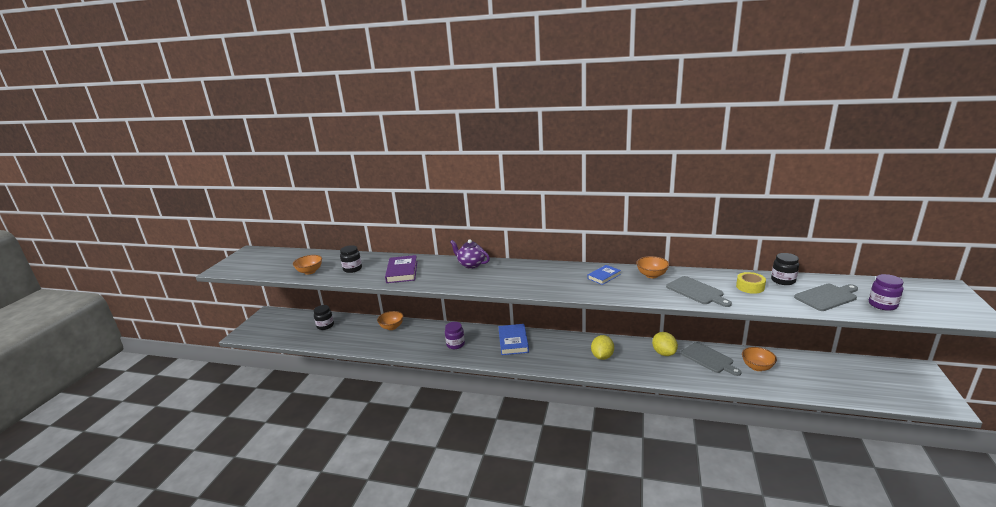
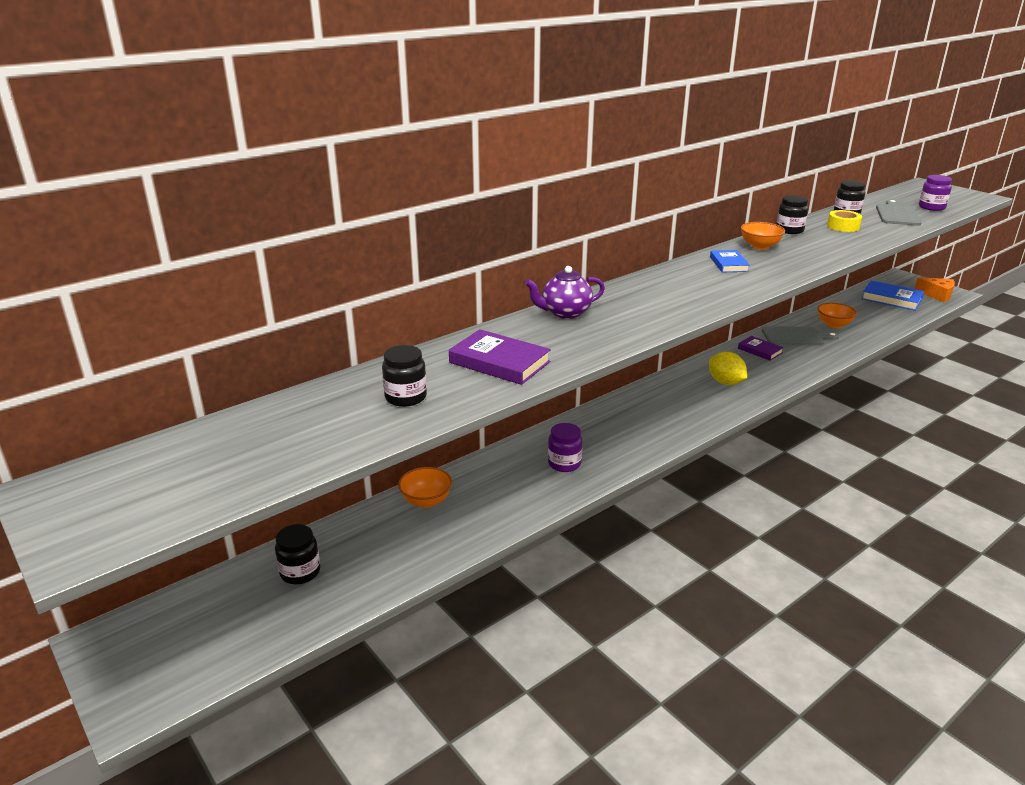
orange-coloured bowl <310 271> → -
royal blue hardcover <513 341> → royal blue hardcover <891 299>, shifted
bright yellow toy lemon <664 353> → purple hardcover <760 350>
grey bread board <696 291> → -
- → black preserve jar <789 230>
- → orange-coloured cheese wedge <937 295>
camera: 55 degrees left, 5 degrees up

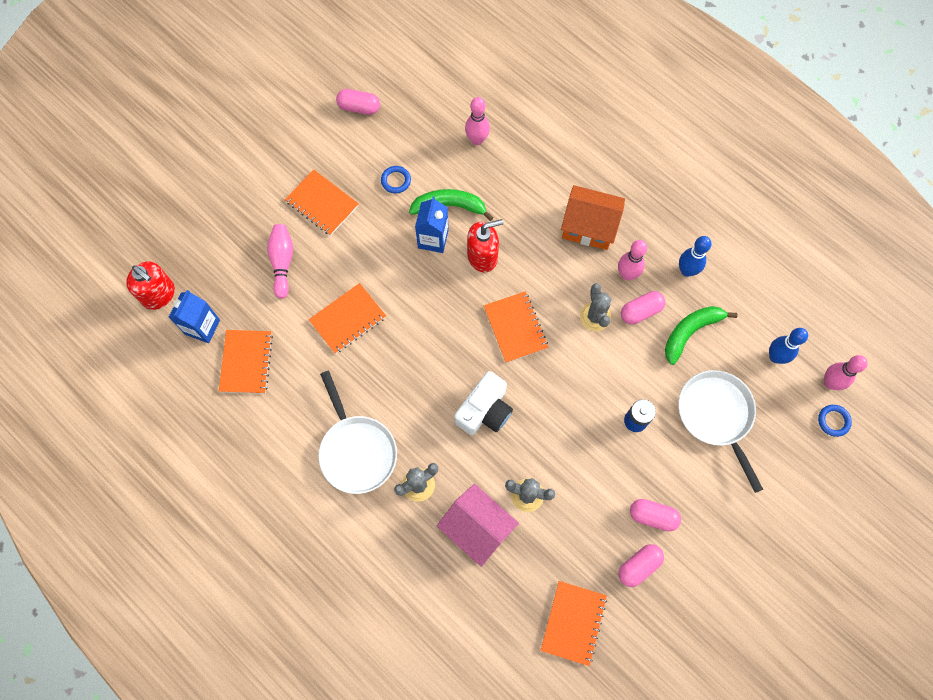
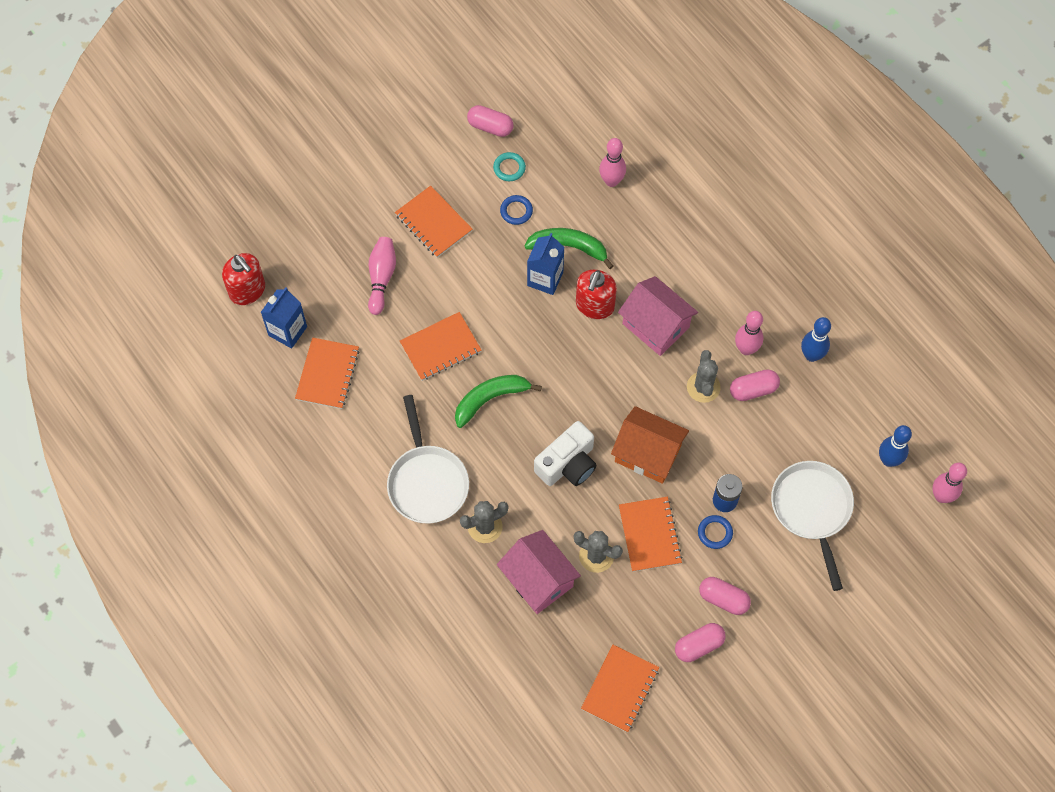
red soap pump <482 257> → red soap pump <594 306>, 120 degrees clockwise
orange-coloured notepad <515 327> → orange-coloured notepad <650 535>, shifted
orange-coloured house <589 226> → orange-coloured house <648 453>, shifted
emerald banana <690 332> → emerald banana <490 399>, shifted
royal blue ring <833 421> → royal blue ring <715 533>, shifted
- → turquoise ring <509 168>
- → rose-pink house <655 325>
camera: 10 degrees right, 5 degrees down

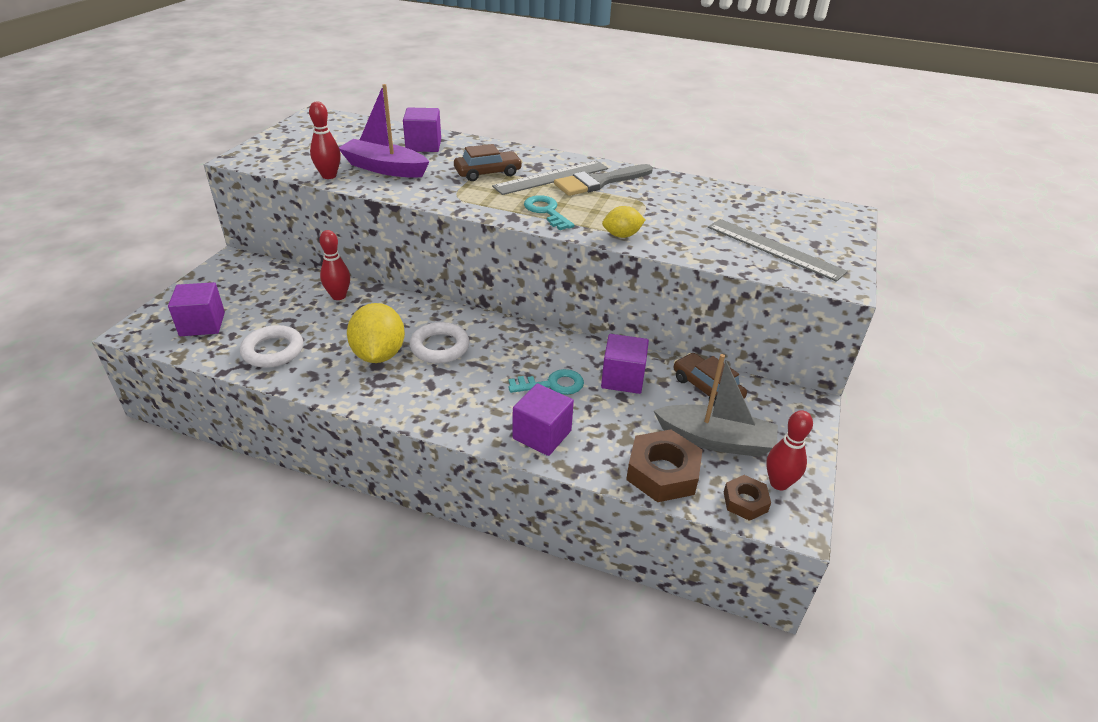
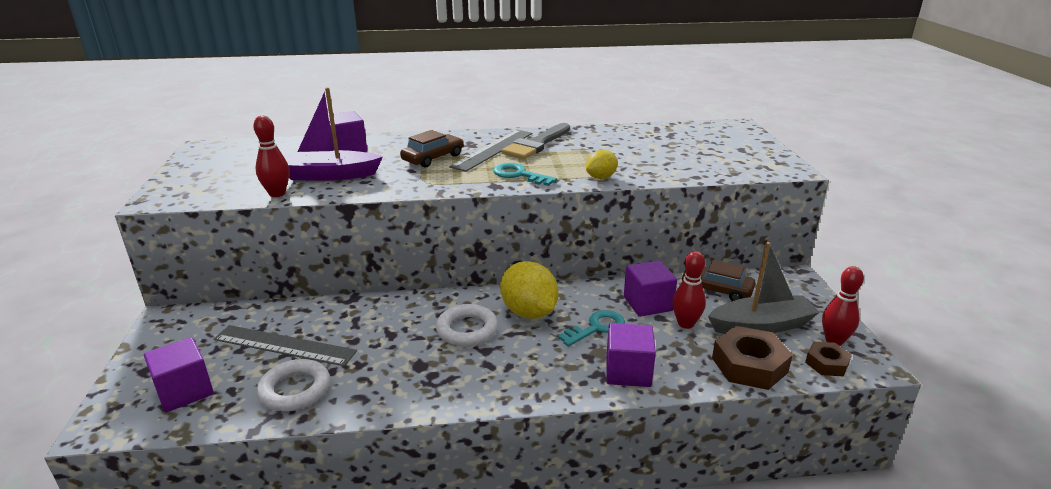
red bowling pin <338 296> → red bowling pin <685 324>, shifted
bright yellow toy lemon <379 354> → bright yellow toy lemon <529 312>, shifted
grey ruler <774 249> → grey ruler <284 345>, shifted
camera: 25 degrees left, 10 degrees down

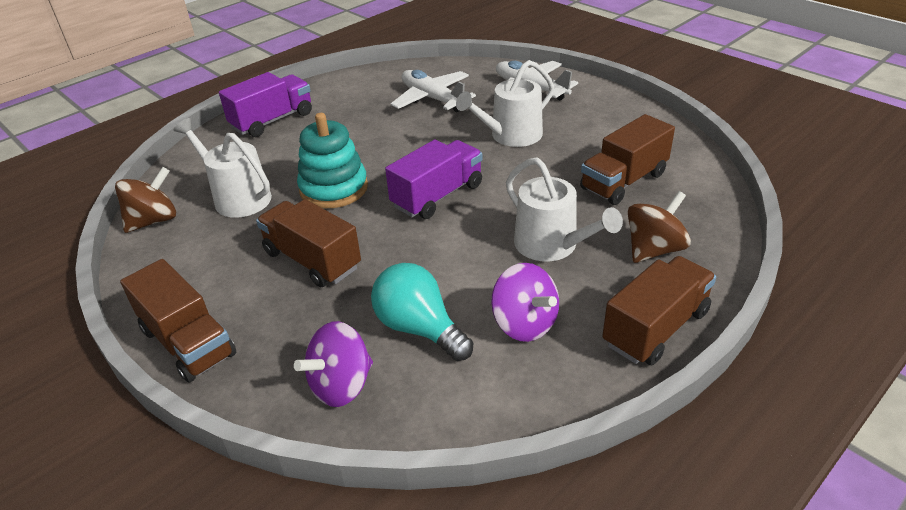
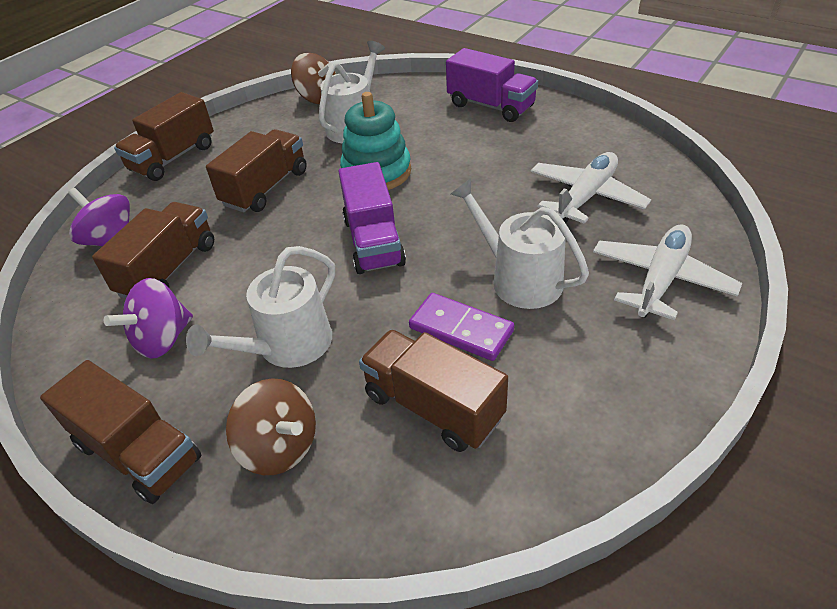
turquoise lightbulb <419 328> → brown toy truck <168 269>
purple toy truck <437 196> → purple toy truck <373 242>, 45 degrees clockwise
- → purple domino piece <461 329>
camera: 80 degrees right, 5 degrees up

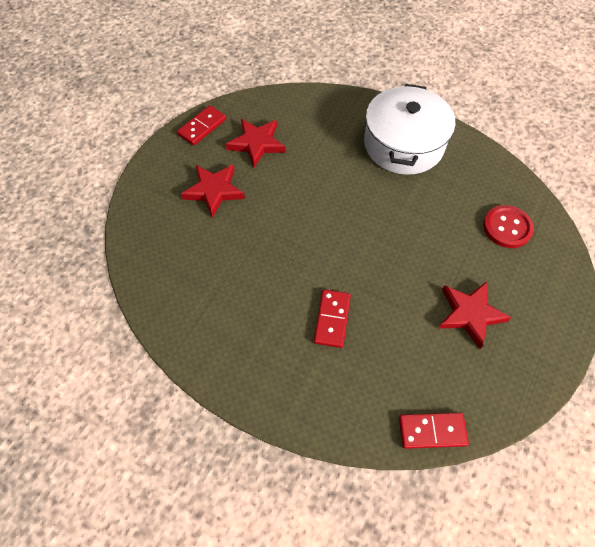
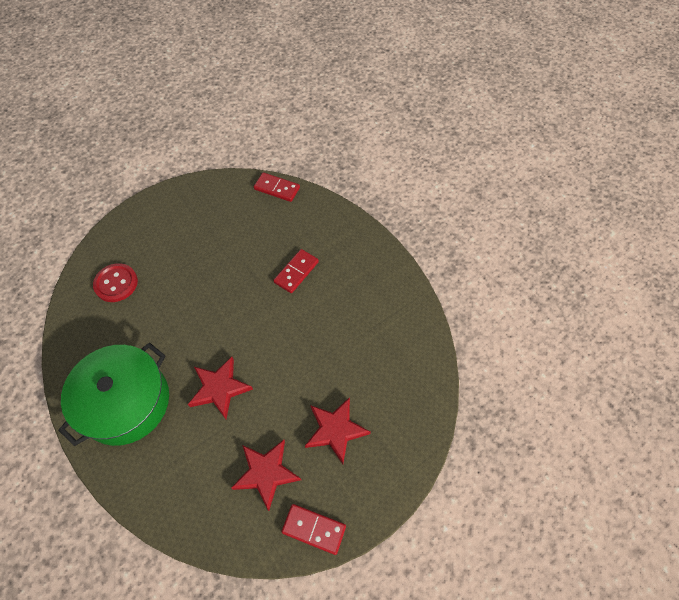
red domino piece <202 127> → red domino piece <313 529>, 45 degrees clockwise
white stockpot <403 144> → emerald stockpot <126 402>
red star shape <470 314> → red star shape <219 388>, shifted
camera: 155 degrees left, 0 degrees up

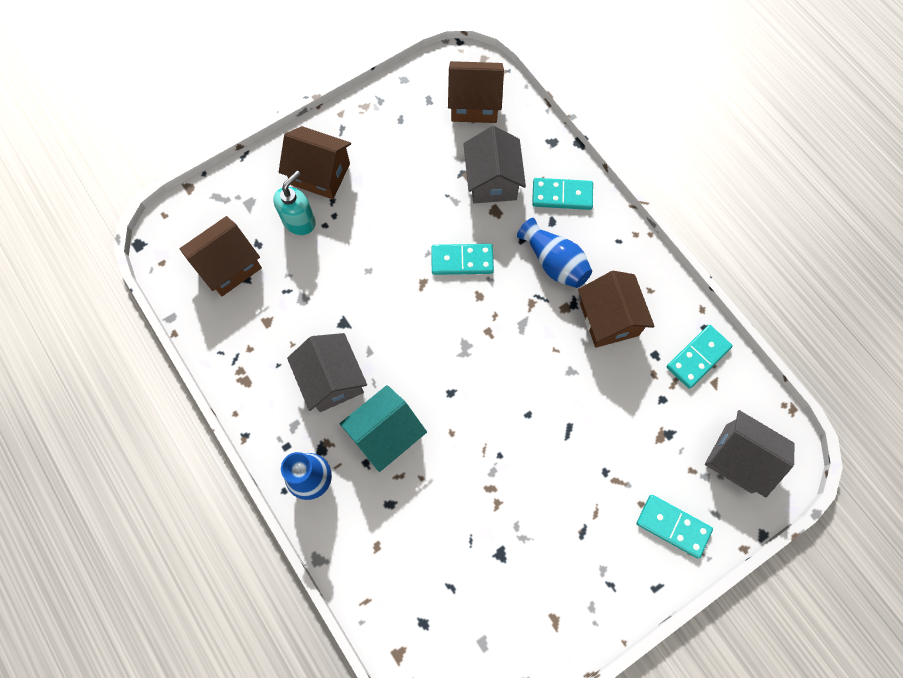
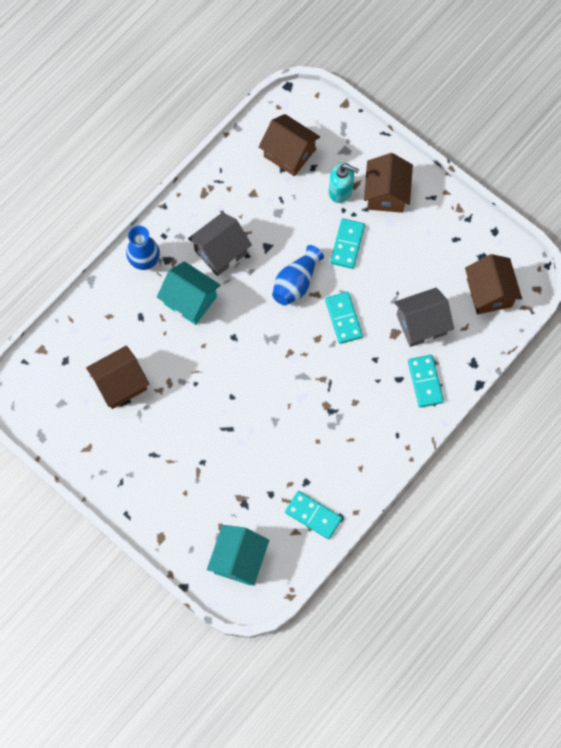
royal blue tall vase <554 262> → royal blue tall vase <296 282>, shifted
brown house <609 319> → brown house <120 384>, shifted
turquoise domino piece <673 526> → turquoise domino piece <347 244>, shifted
grey house <738 458> → turquoise house <239 559>
camera: 75 degrees right, 0 degrees up

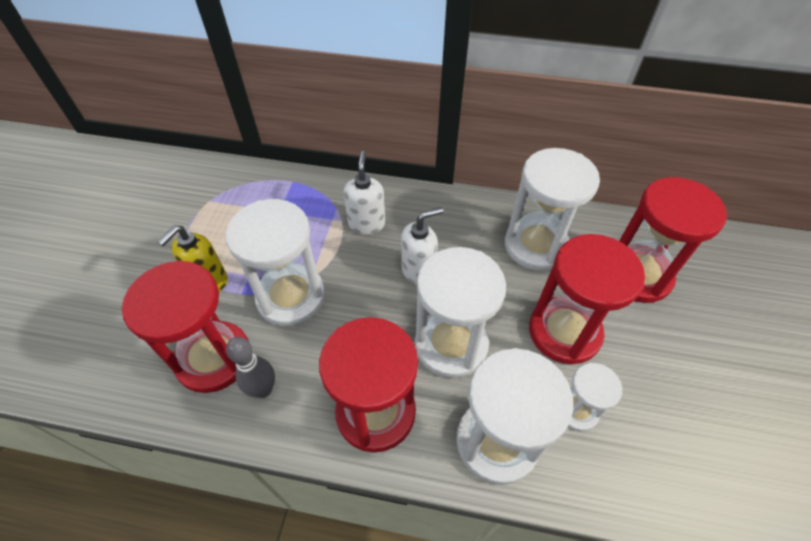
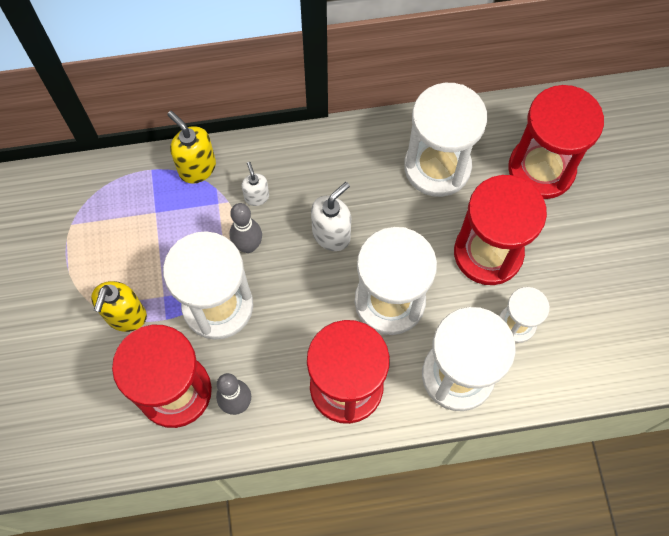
white soap pump <366 223> → white soap pump <256 197>, x0.61
- → bright yellow soap pump <197 168>
- → grey bowling pin <248 246>
camera: 20 degrees left, 15 degrees up

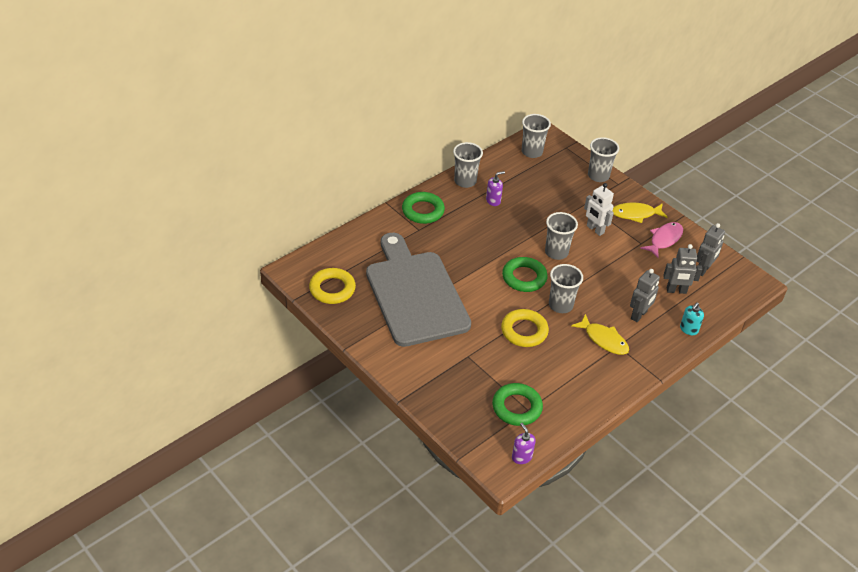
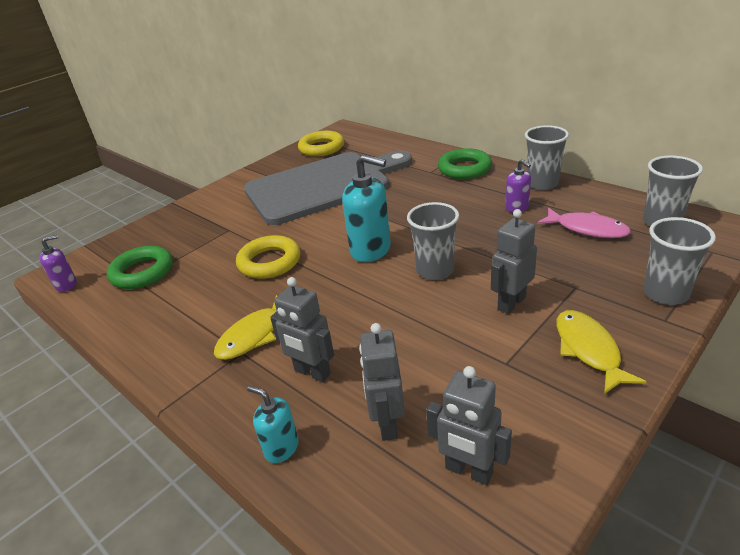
emerald ring <524 277> → turquoise soap pump <371 250>
grey beaker <560 305> → -
white robot figure <595 229> → grey robot figure <511 303>
rose-pink toy fish <664 240> → rose-pink toy fish <587 229>, shifted
camera: 90 degrees right, 10 degrees down

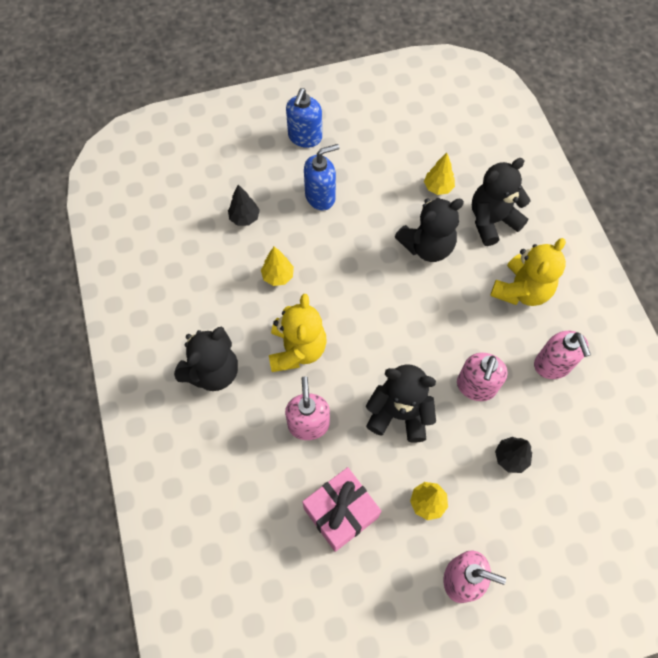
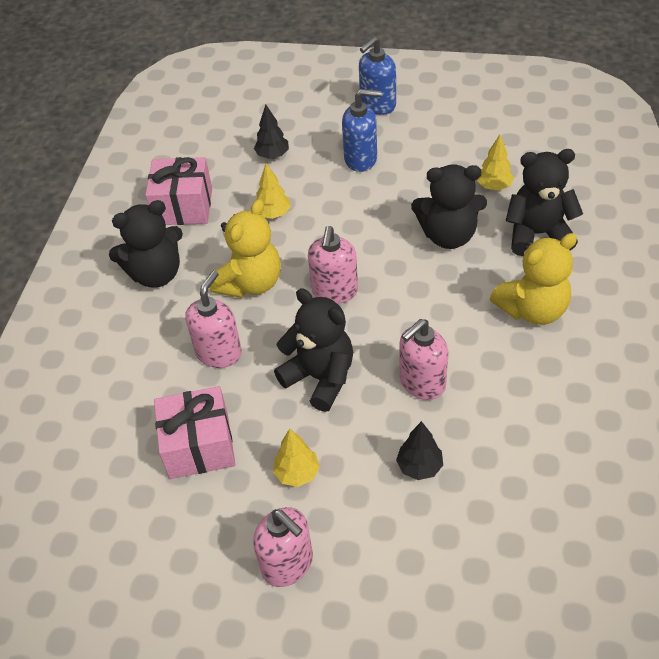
rose-pink soap pump <552 365> → rose-pink soap pump <334 291>, shifted
- → rose-pink gift <183 206>
camera: 30 degrees right, 15 degrees down

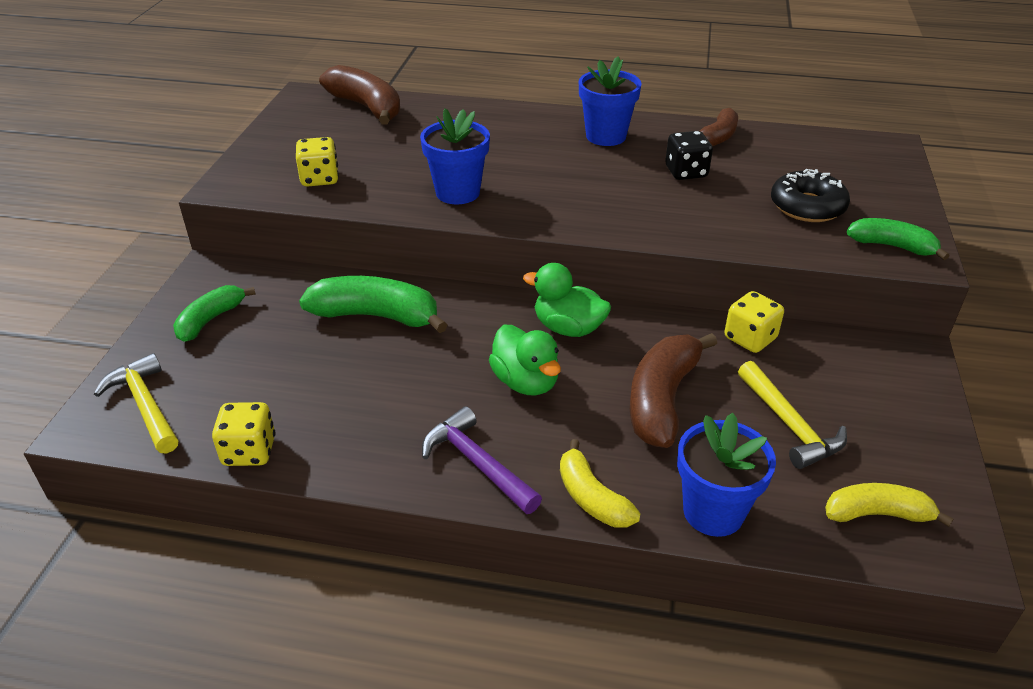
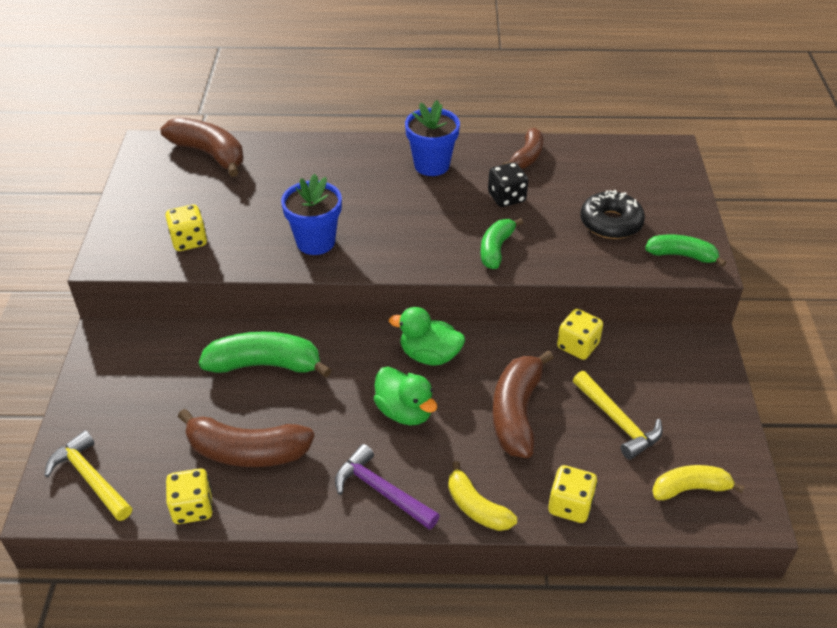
emerald banana <210 320> → emerald banana <496 249>, shifted
royal blue potted plant <713 512> → bright yellow die <570 505>
- → brown banana <247 451>
camera: 10 degrees left, 5 degrees up

